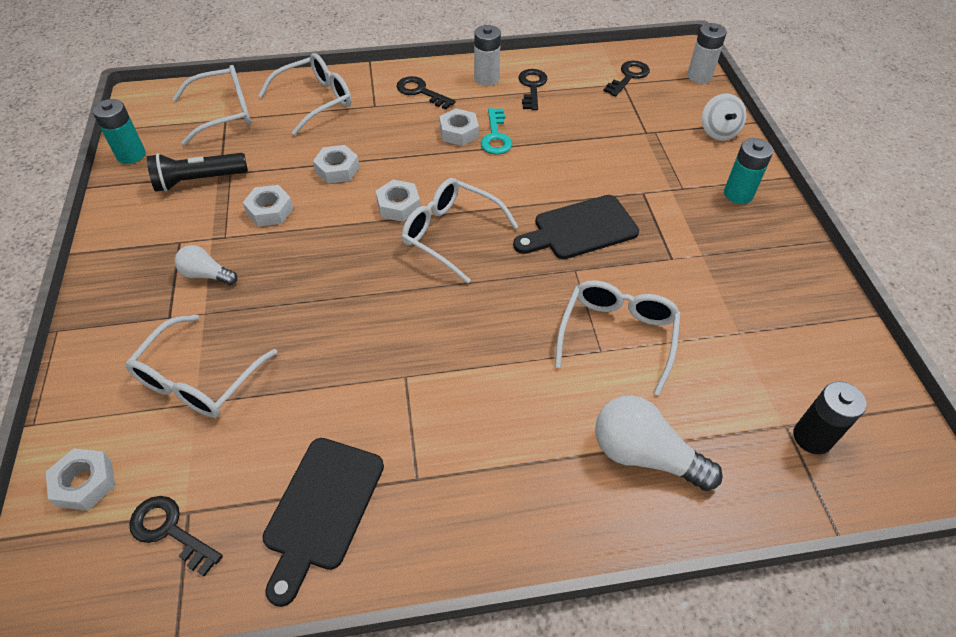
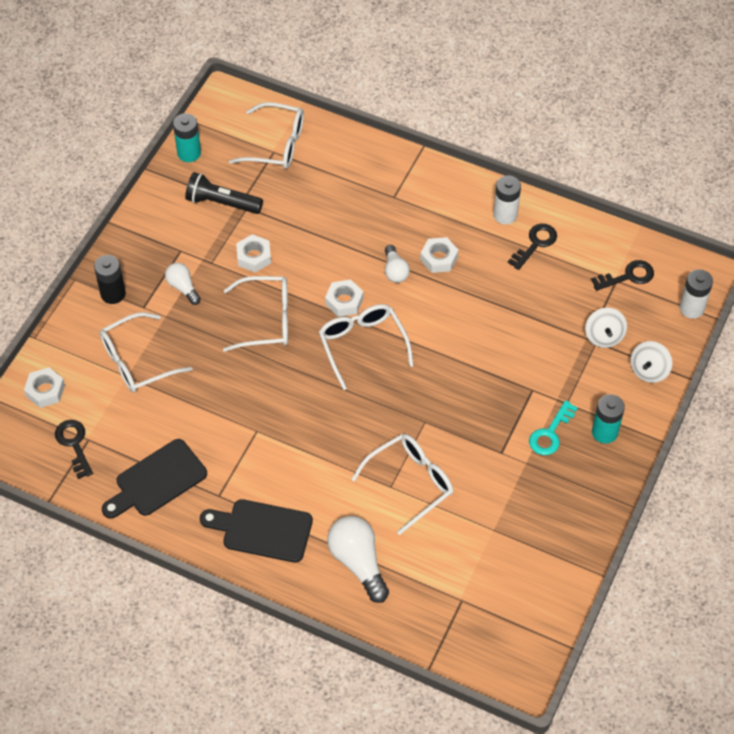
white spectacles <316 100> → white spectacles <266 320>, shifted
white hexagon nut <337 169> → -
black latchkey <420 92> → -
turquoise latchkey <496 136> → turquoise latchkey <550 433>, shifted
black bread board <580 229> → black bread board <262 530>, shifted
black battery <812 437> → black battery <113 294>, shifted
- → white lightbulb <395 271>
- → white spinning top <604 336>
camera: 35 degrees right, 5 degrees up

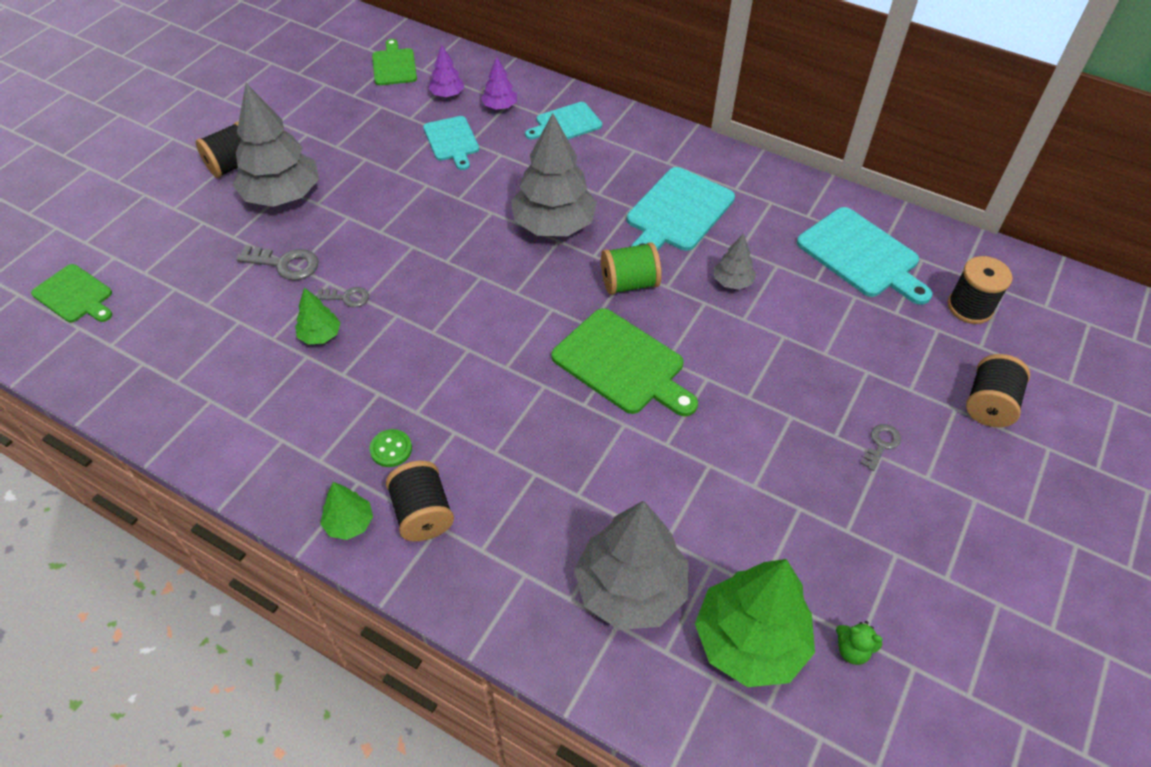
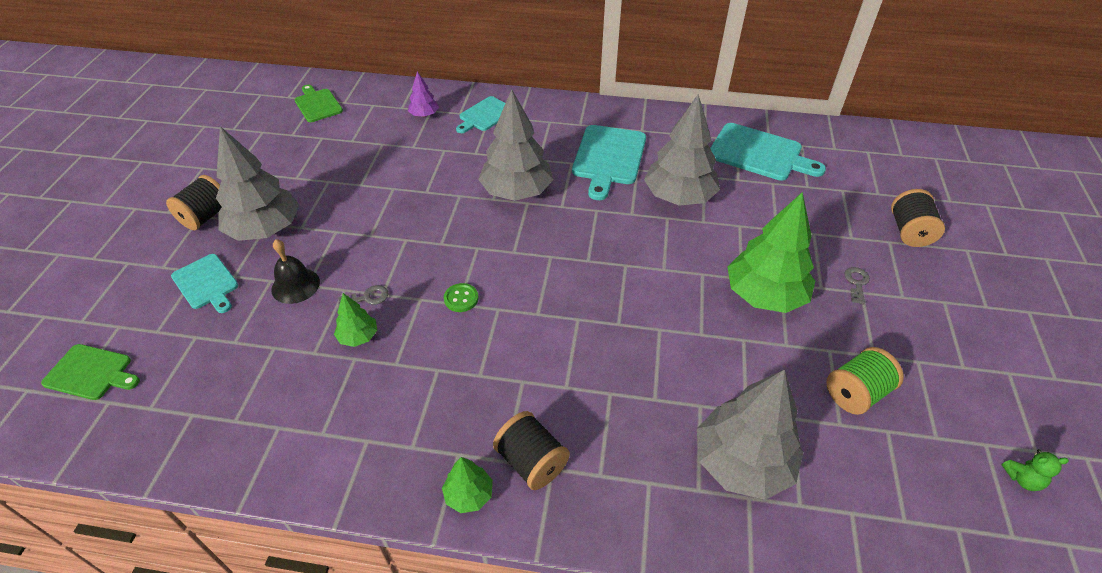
grey latchkey <285 264> → black bell <295 285>
emerald shirt button <391 449> → emerald shirt button <461 298>, shifted
turquoise bread board <452 141> → turquoise bread board <206 283>, shifted
purple fir tree <447 94> → -
emerald bread board <622 364> → -
emerald bobbin <629 283> → emerald bobbin <856 393>, shifted
emerald fir tree <749 641> → emerald fir tree <764 295>, shifted
grey fir tree <732 282> → grey fir tree <679 197>, x2.10
emerald stuffed bear <852 650> → emerald stuffed bear <1022 479>, shifted
black bobbin <969 307> → -
camera: 20 degrees left, 5 degrees down

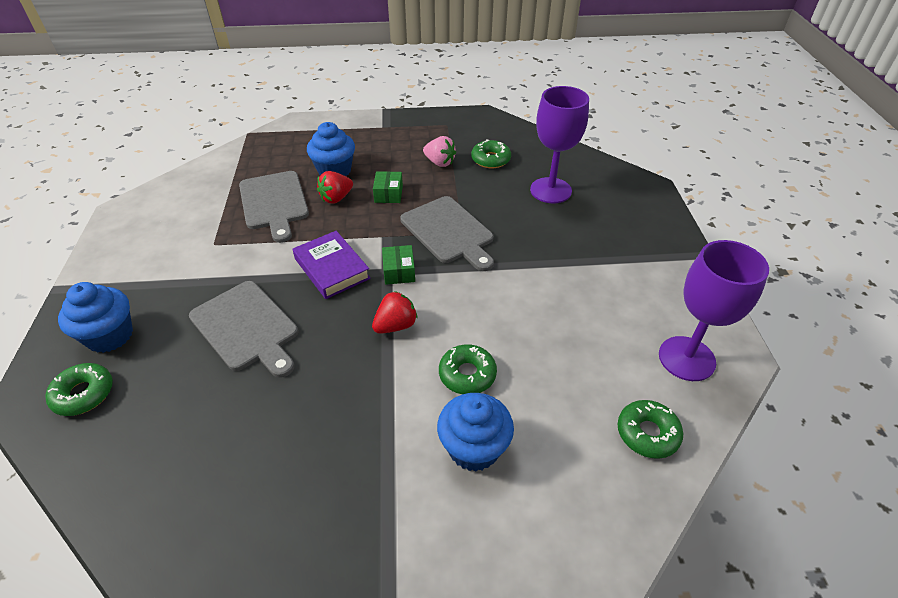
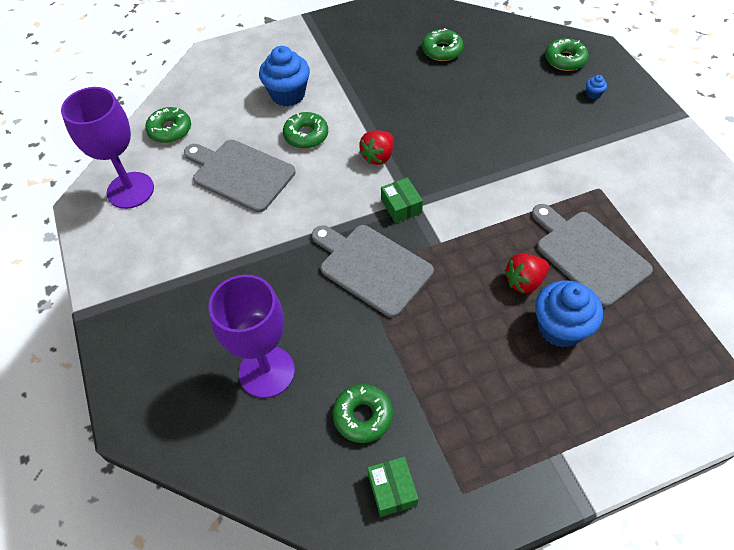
royal blue fairy cake <110 336> → royal blue fairy cake <593 94>, x0.41
grey bread board <246 327> → grey bread board <240 174>, shifted
purple hardcover <332 269> → -
red berry <336 198> → red berry <524 281>, 150 degrees counterclockwise
emerald parcel <388 194> → emerald parcel <392 490>, shifted
rose-pink berry <439 162> → -
- → emerald donut <442 50>
camera: 165 degrees right, 10 degrees up

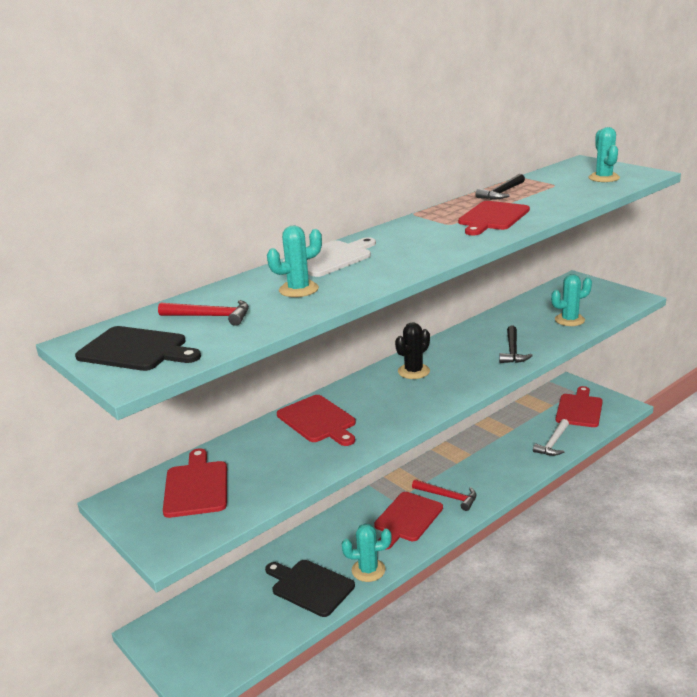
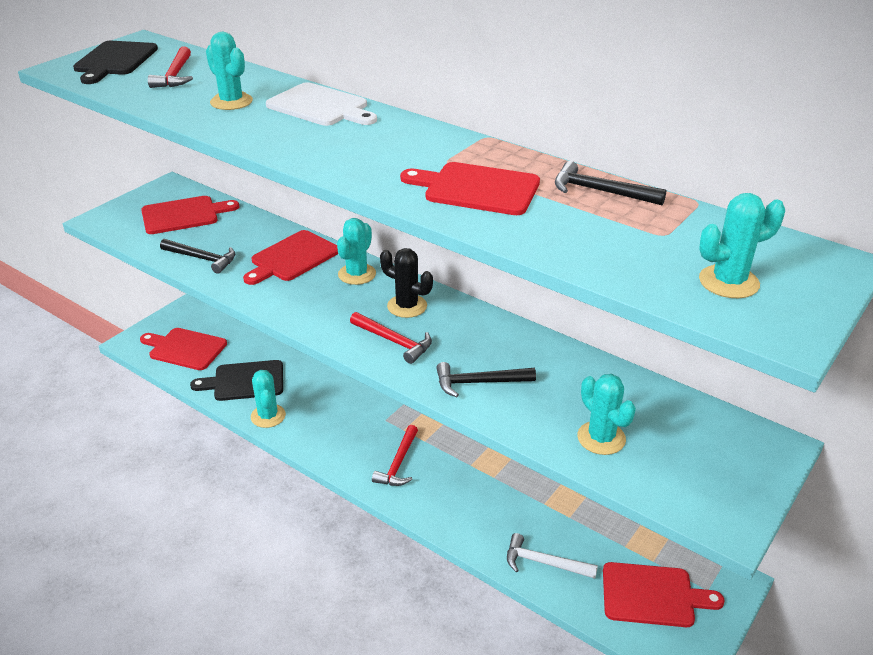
black bread board <310 586> → black bread board <245 381>, 120 degrees counterclockwise
red bread board <407 519> → red bread board <185 348>, shifted
- → black carpenter's hammer <202 259>
- → turquoise prickly plant <357 274>
- → red carpenter's hammer <394 341>
camera: 75 degrees right, 10 degrees up

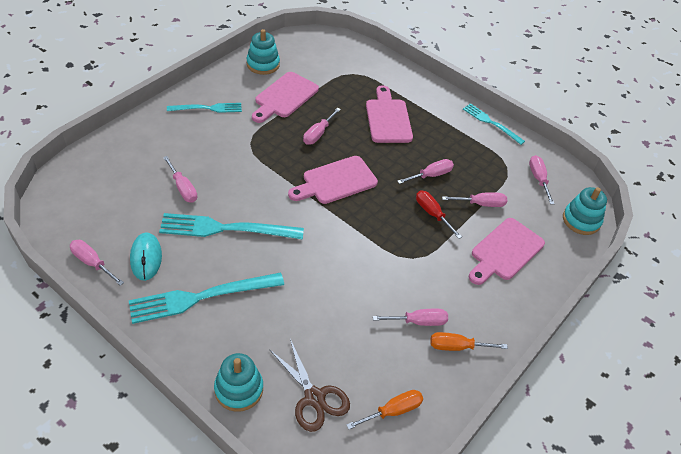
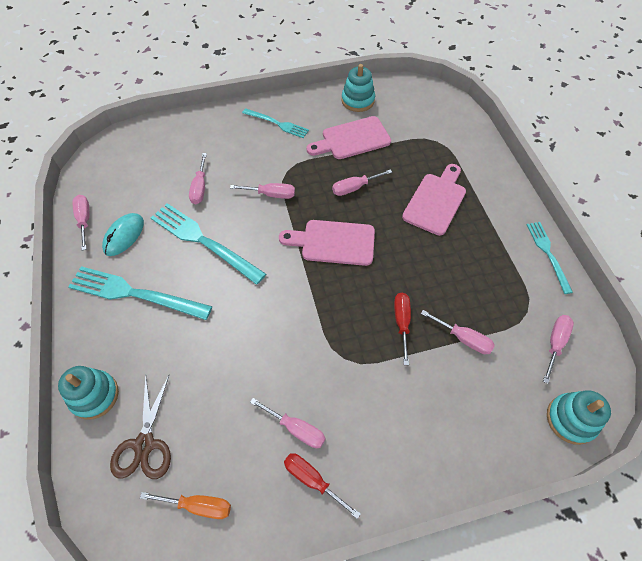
rose-pink hand screwdriver <431 175> → rose-pink hand screwdriver <271 194>, shifted
orange-coloured hand screwdriver <457 346> → red hand screwdriver <312 480>
rose-pink bread board <505 251> → -
camera: 40 degrees right, 10 degrees up

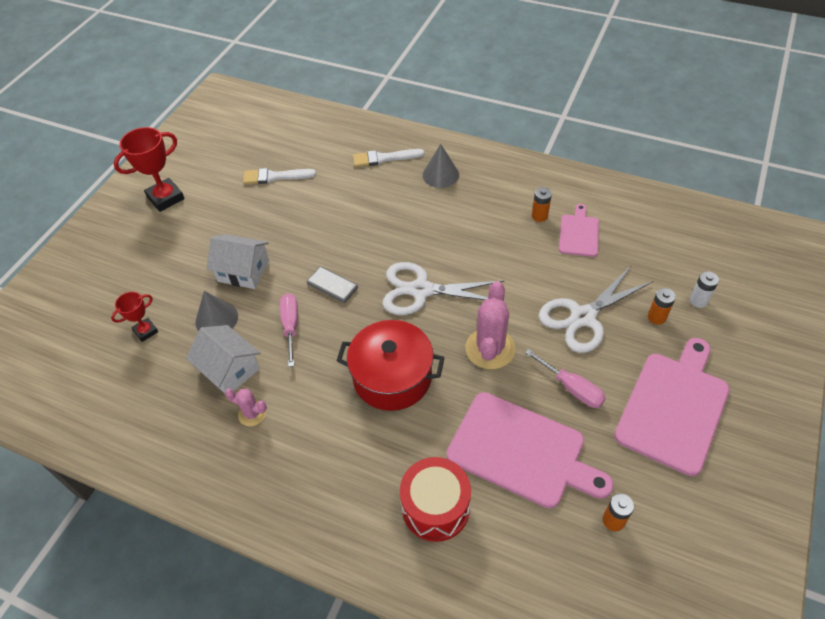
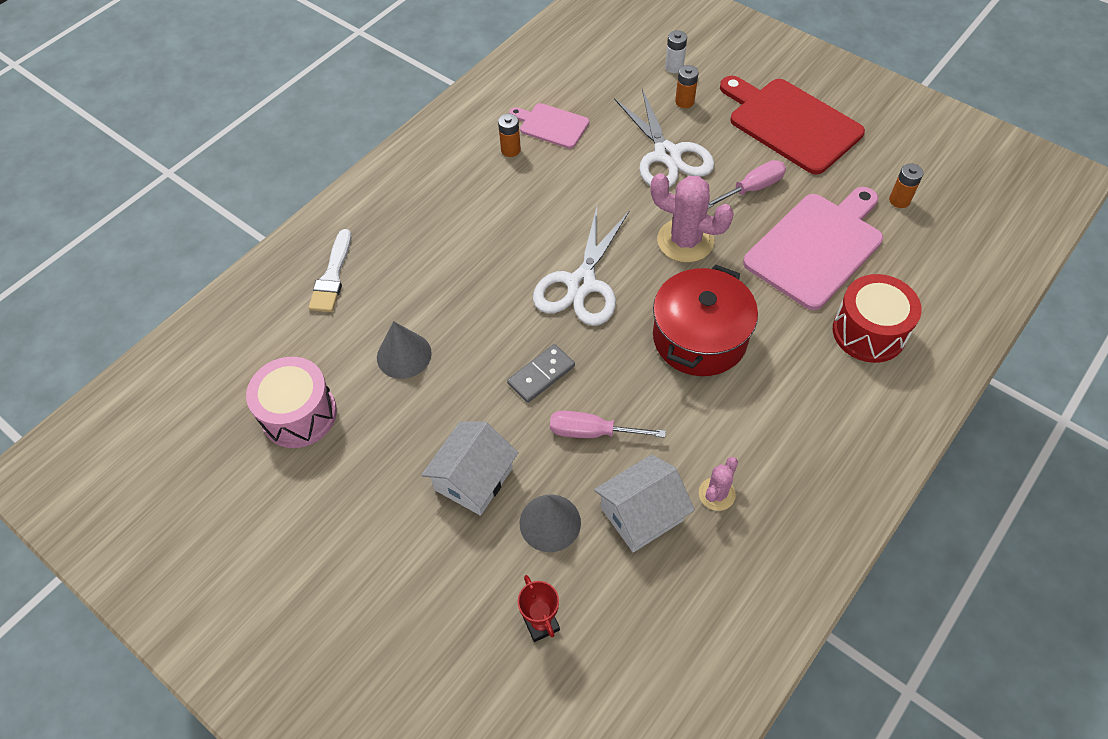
red award cup <166 198> → -
white brush <275 177> → rose-pink snare drum <299 414>
grey cone shape <440 175> → grey cone shape <404 355>, shifted
rose-pink bread board <674 407> → red bread board <790 123>
camera: 75 degrees left, 5 degrees up

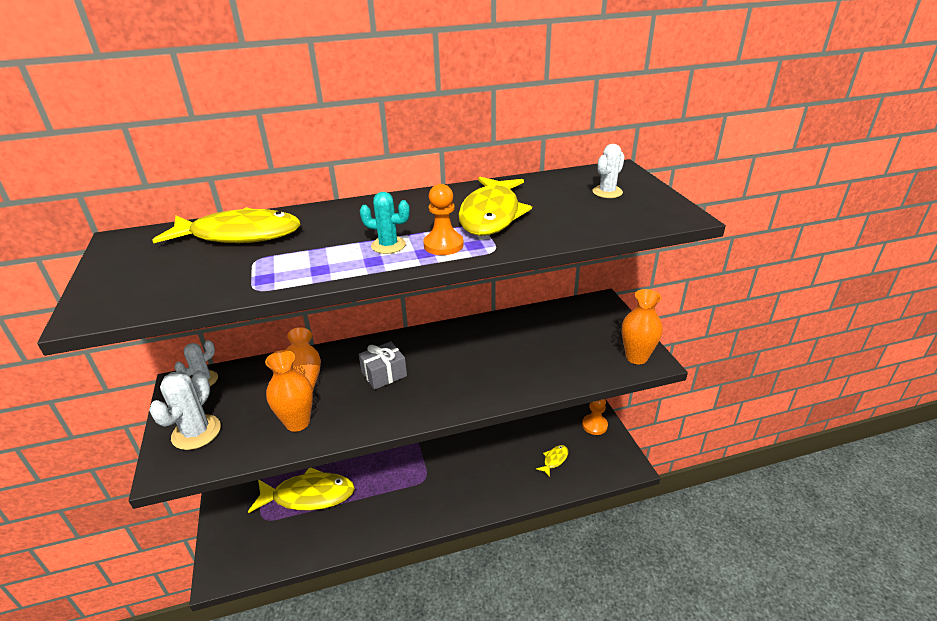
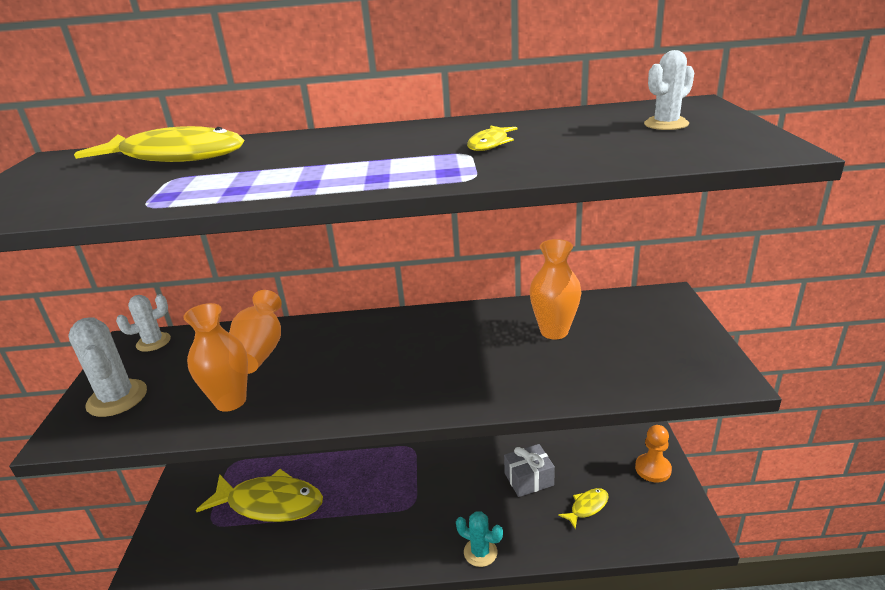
white prickly plant <196 432> → white prickly plant <117 398>, 60 degrees counterclockwise
grey gift <384 374> → grey gift <529 479>, shifted
turquoise prickly plant <388 245> → turquoise prickly plant <480 552>, shifted
orange-coloured game pawn <443 245> → -
bright yellow toy fish <491 215> → bright yellow toy fish <489 144>, x0.44
orange-coloured tall vase <636 357> → orange-coloured tall vase <554 331>, shifted
camera: 15 degrees right, 5 degrees down

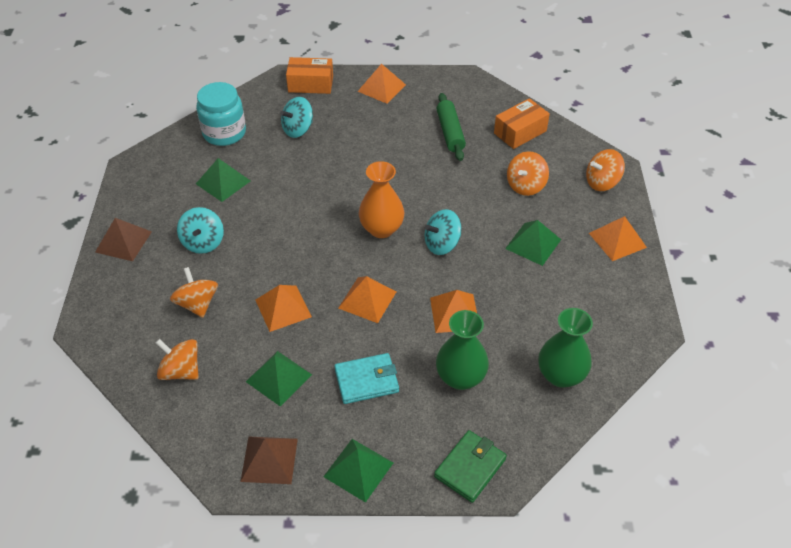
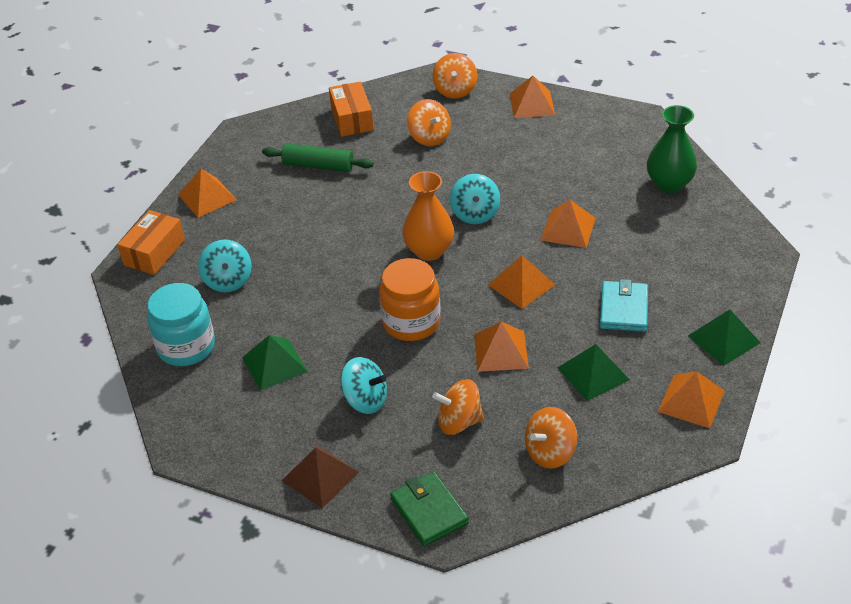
brown solid pyramid <269 460> → orange-coloured solid pyramid <691 401>
emerald billfold <470 468> → emerald billfold <429 511>, shifted
emerald tall vase <460 377> → -
emerald solid pyramid <533 244> → -
- → orange-coloured preserve jar <411 322>
camera: 65 degrees left, 5 degrees down

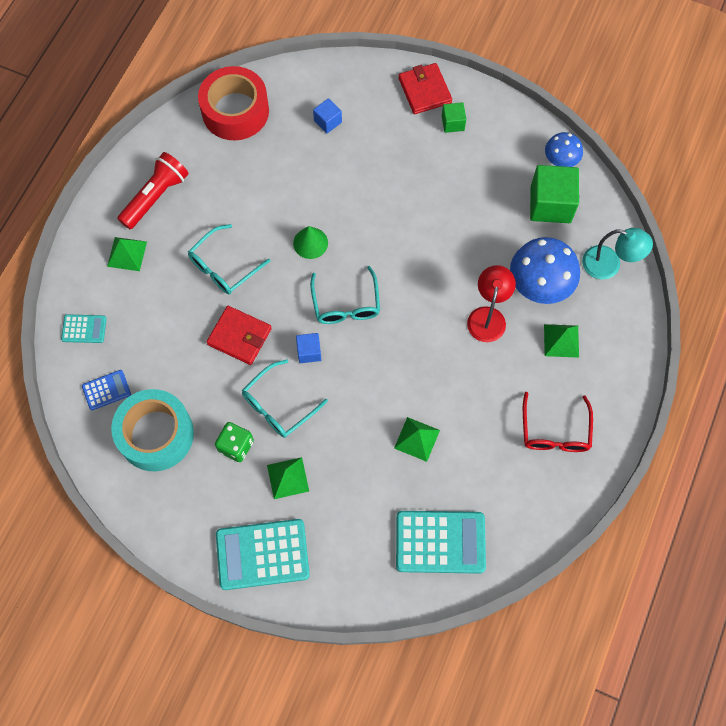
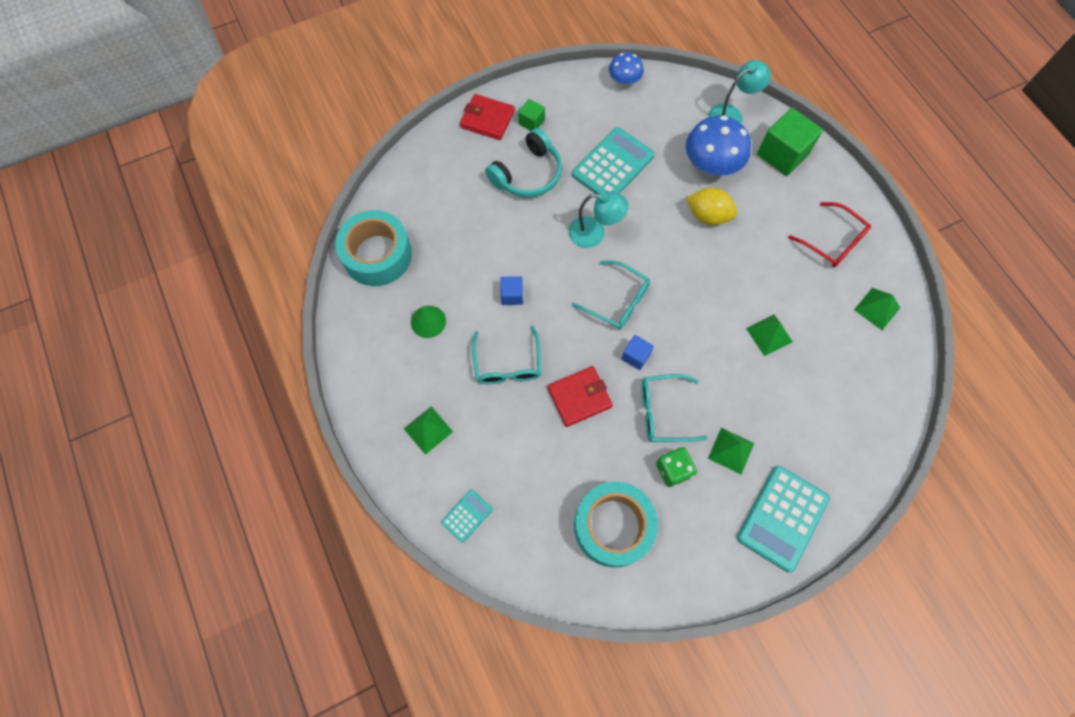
royal blue calculator <106 390> → -
red flashlight <156 196> → -
red sticky tape <235 111> → turquoise sticky tape <377 255>
turquoise spectacles <278 405> → turquoise spectacles <663 412>, 90 degrees clockwise
emerald cone shape <310 243> → emerald cone shape <428 321>, shifted
royal blue block <328 121> → royal blue block <512 295>, shifted
turquoise calculator <440 542> → turquoise calculator <613 165>, shifted
red lamp <488 316> → bright yellow toy lemon <708 216>
emerald block <550 204> → emerald block <782 154>, shifted
emerald solid pyramid <561 340> → emerald solid pyramid <877 309>, shifted
- → turquoise over-ear headphones <528 174>
- → turquoise lamp <594 234>
camera: 50 degrees left, 0 degrees up

